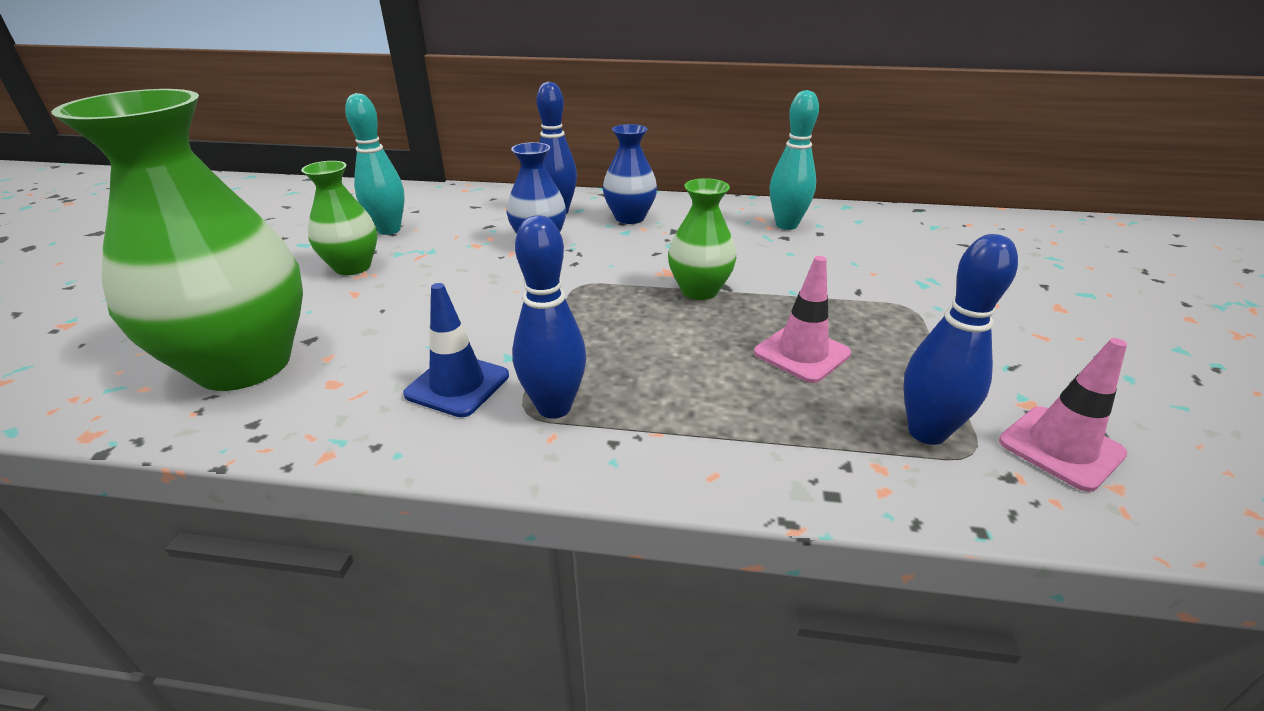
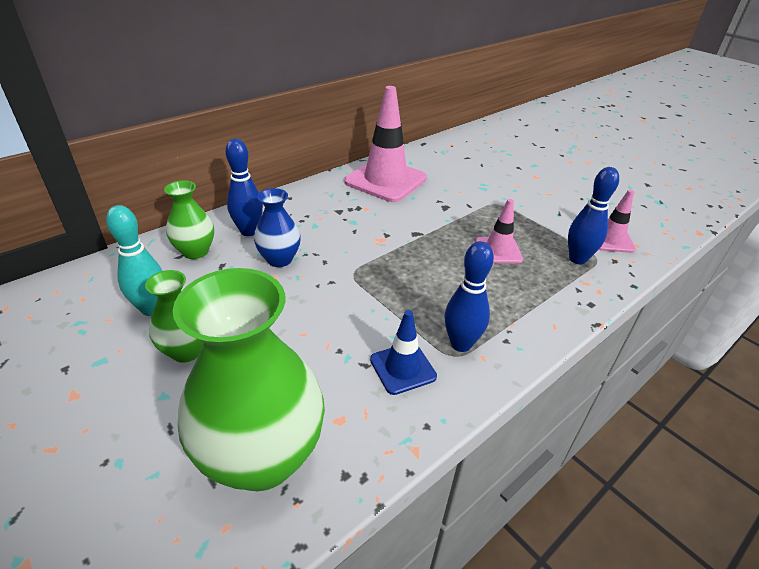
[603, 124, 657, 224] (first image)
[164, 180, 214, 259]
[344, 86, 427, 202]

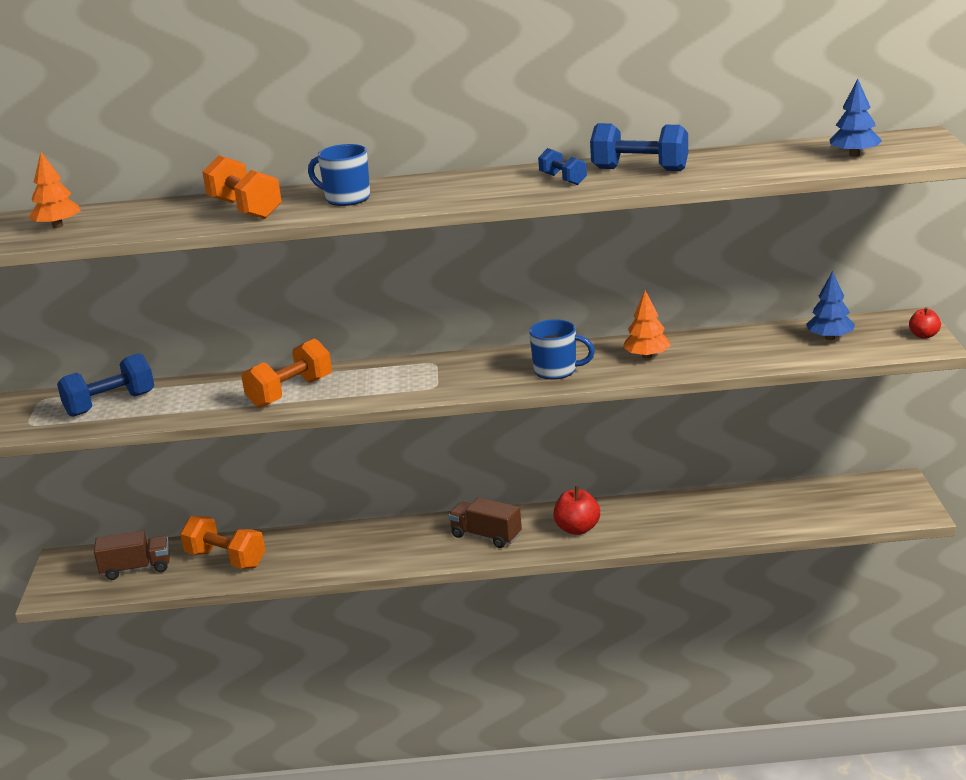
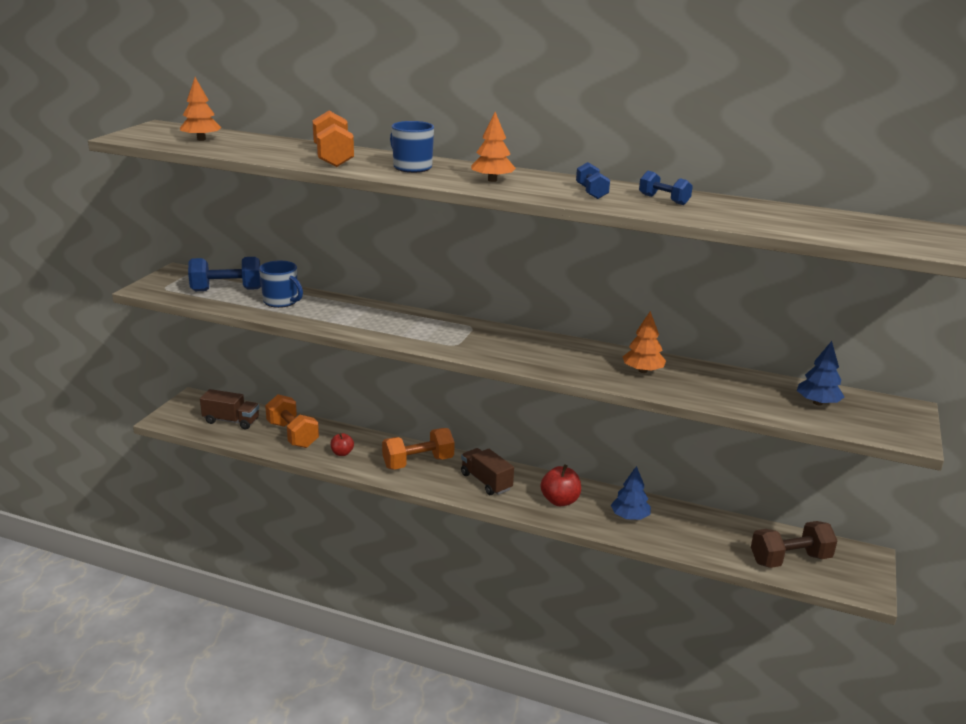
[471, 112, 516, 182]
[751, 521, 838, 568]
[382, 428, 455, 470]
[259, 261, 303, 308]
[611, 466, 651, 520]
[331, 433, 354, 456]
[639, 171, 693, 205]

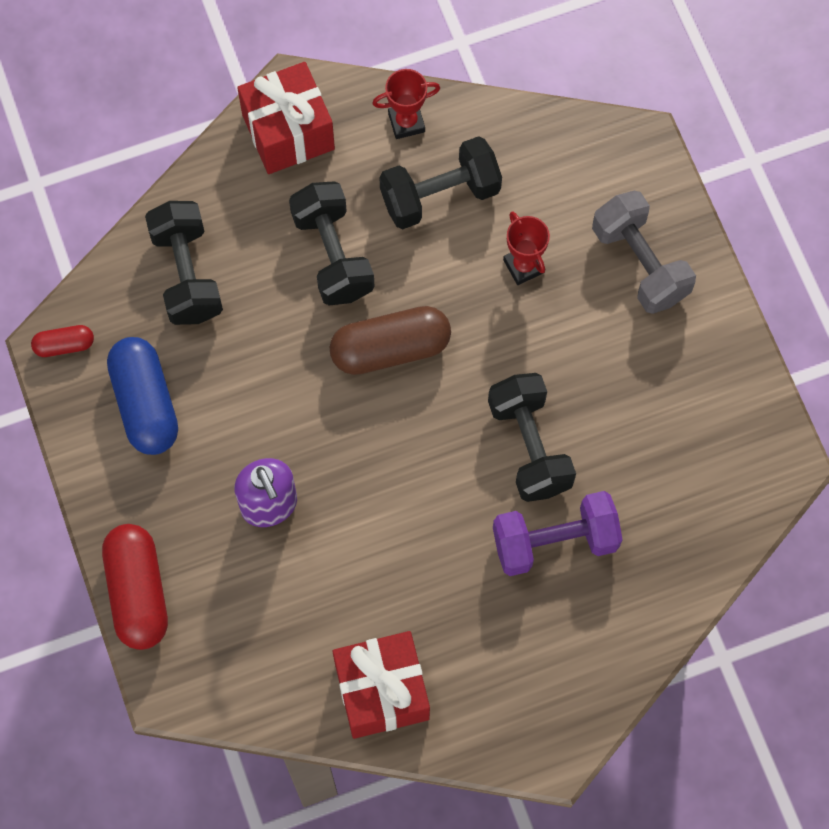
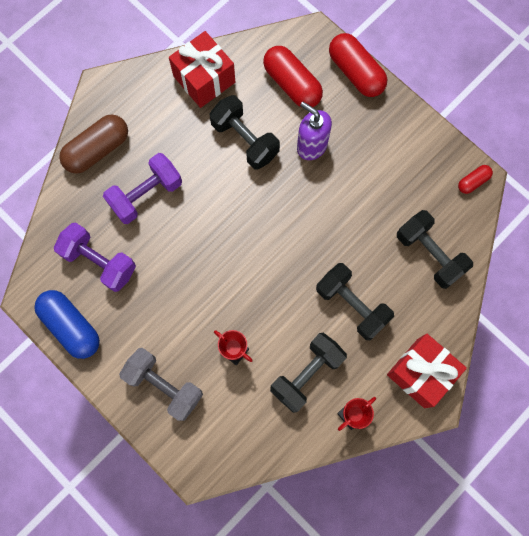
[54, 222, 136, 292]
[263, 46, 323, 107]
[34, 290, 100, 359]
[59, 114, 128, 174]
[210, 95, 280, 170]

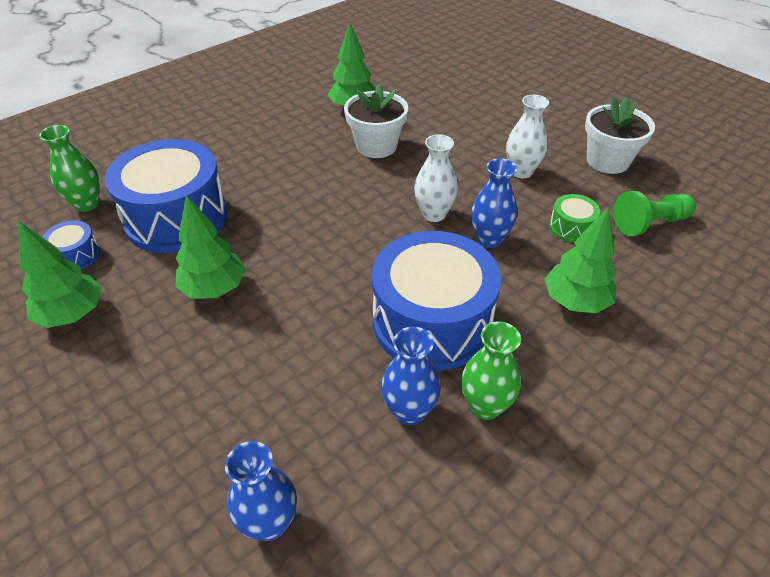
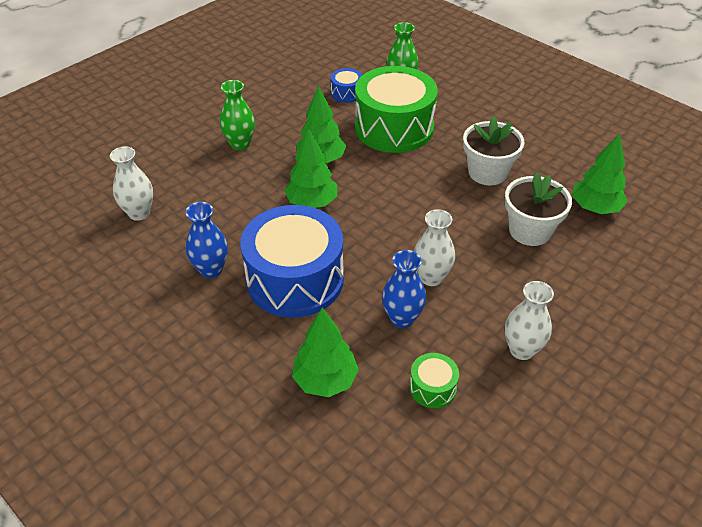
[613, 191, 696, 236] (first image)
[284, 128, 337, 208]
[220, 80, 255, 150]
[463, 116, 525, 185]
[355, 66, 438, 153]
[110, 146, 153, 221]

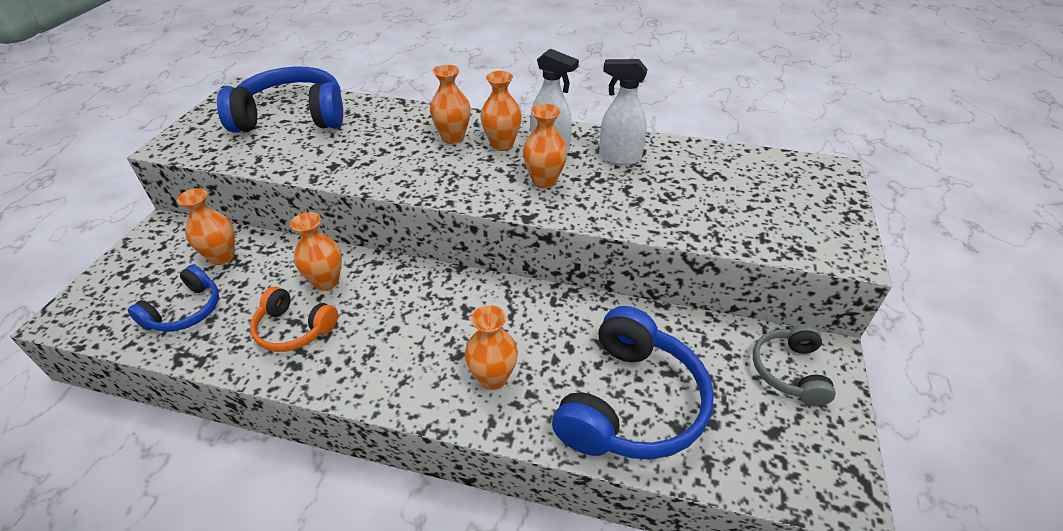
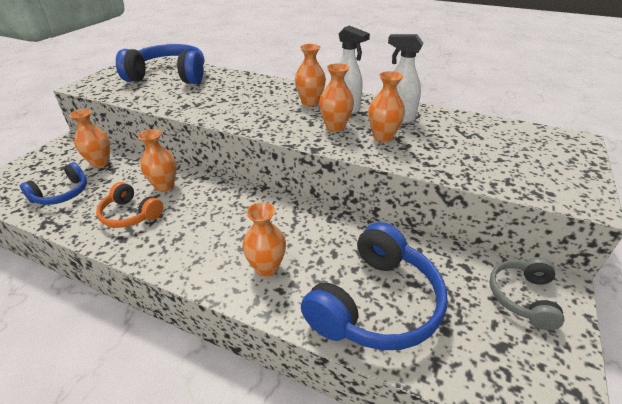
[368, 71, 405, 142]

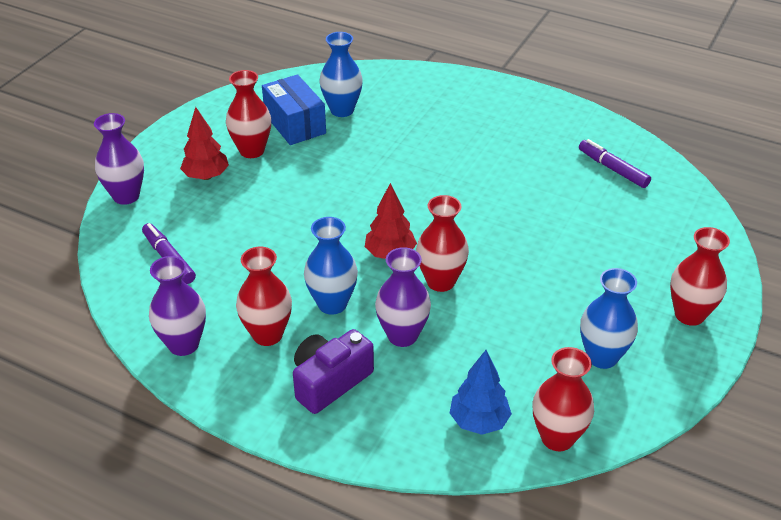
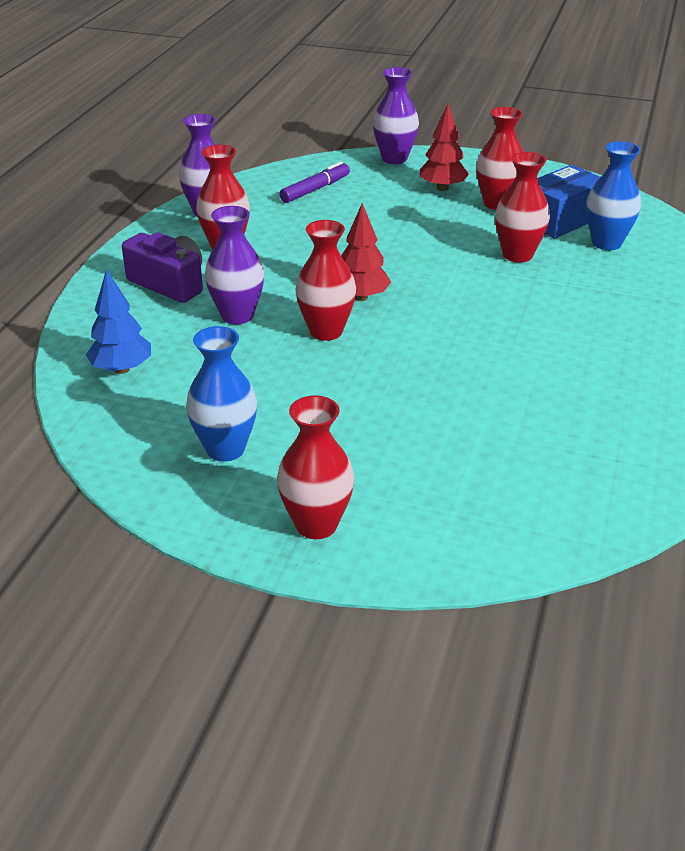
[304, 217, 358, 315] (first image)
[579, 139, 651, 188] (first image)
[495, 152, 550, 263]

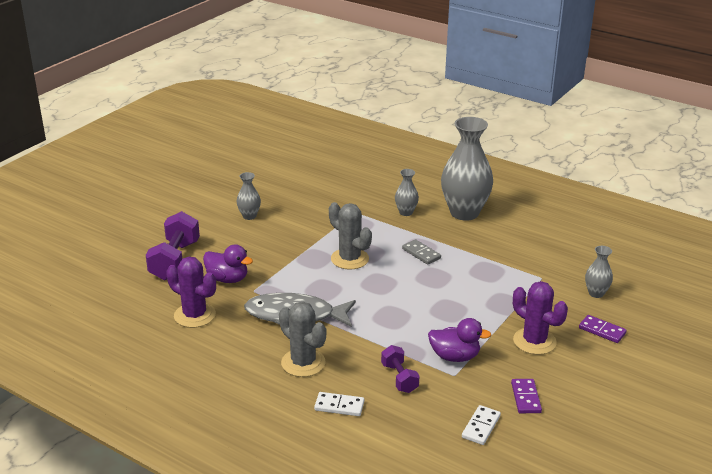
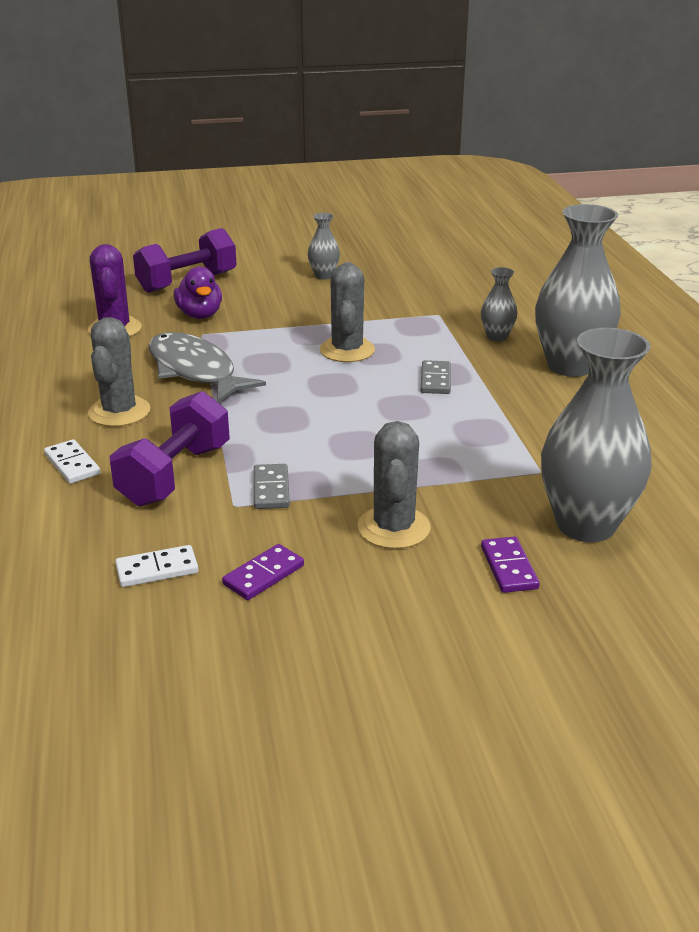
[254, 464, 290, 509]
[358, 421, 431, 549]
[110, 391, 230, 507]
[541, 328, 652, 542]

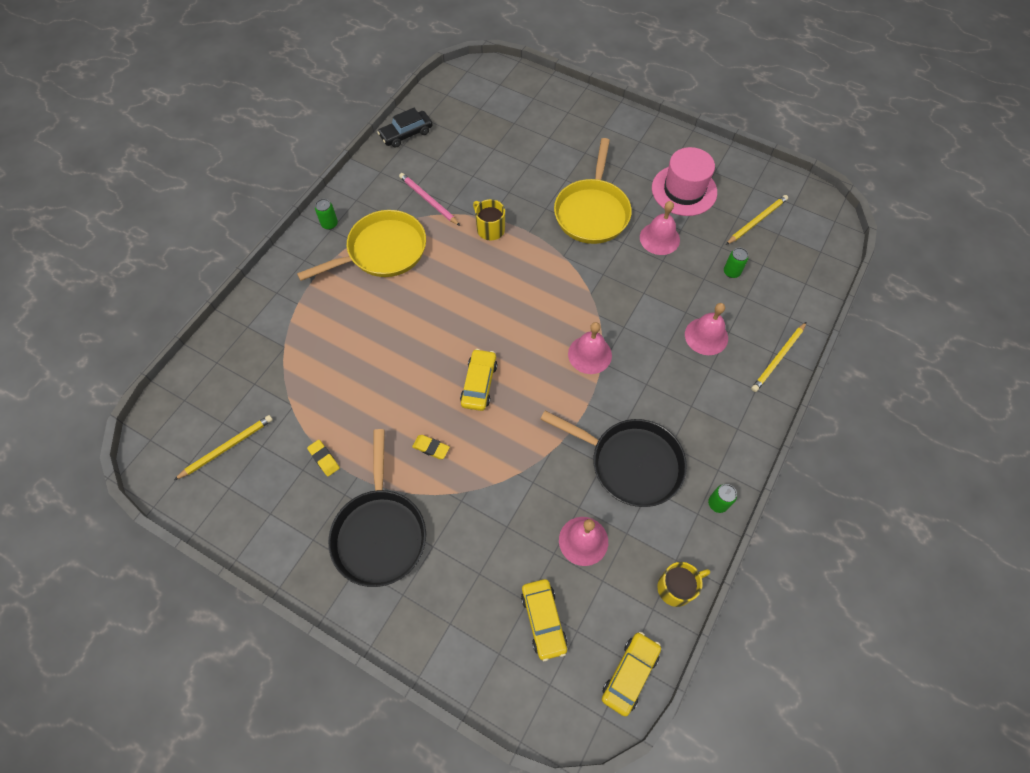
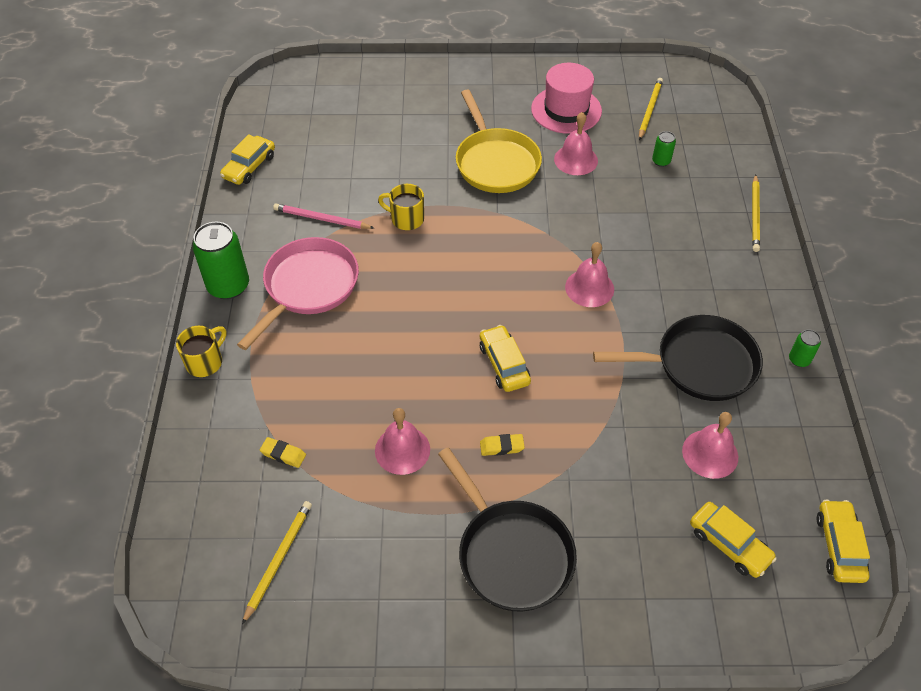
[260, 437, 306, 468]
[176, 326, 226, 377]
[375, 408, 430, 475]
[237, 237, 359, 350]
[220, 134, 275, 185]
[192, 222, 249, 299]

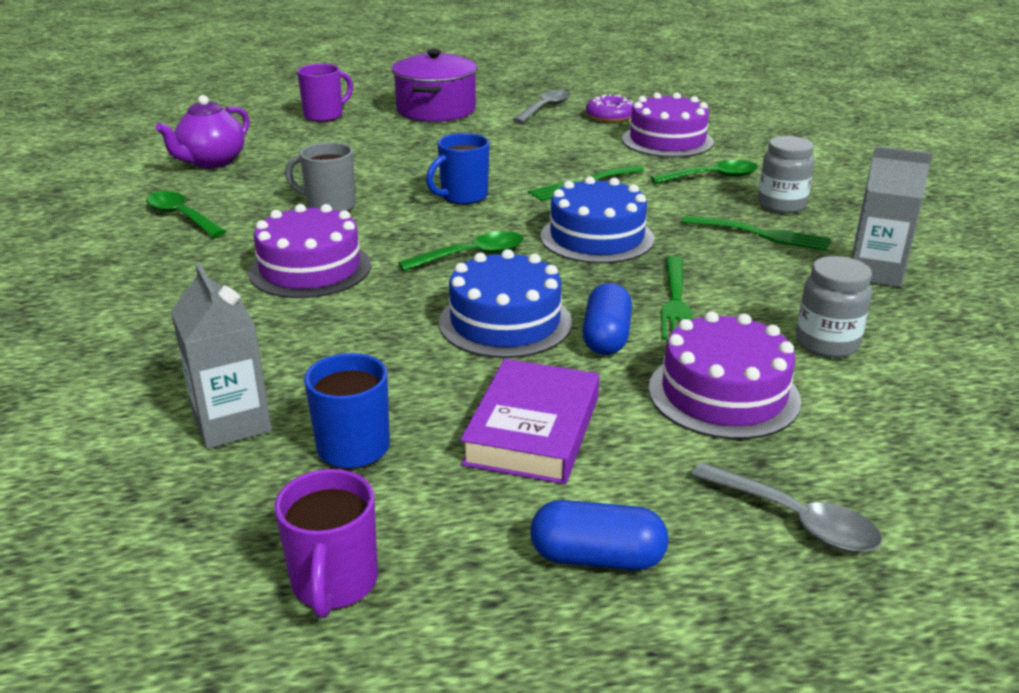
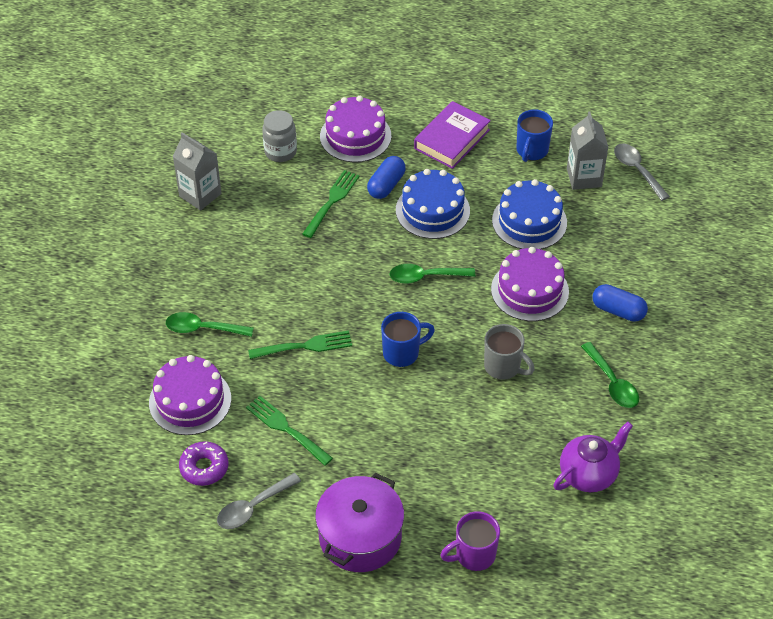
[274, 469, 378, 618] (first image)
[758, 136, 814, 214] (first image)
[592, 284, 648, 322]
[492, 179, 567, 249]
[246, 396, 333, 466]
[614, 144, 670, 201]

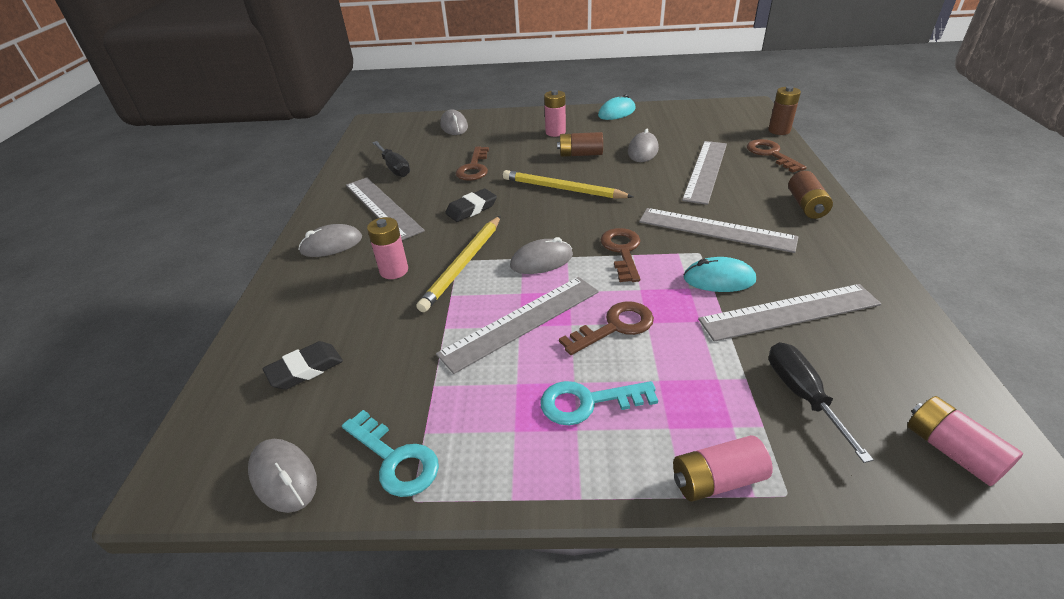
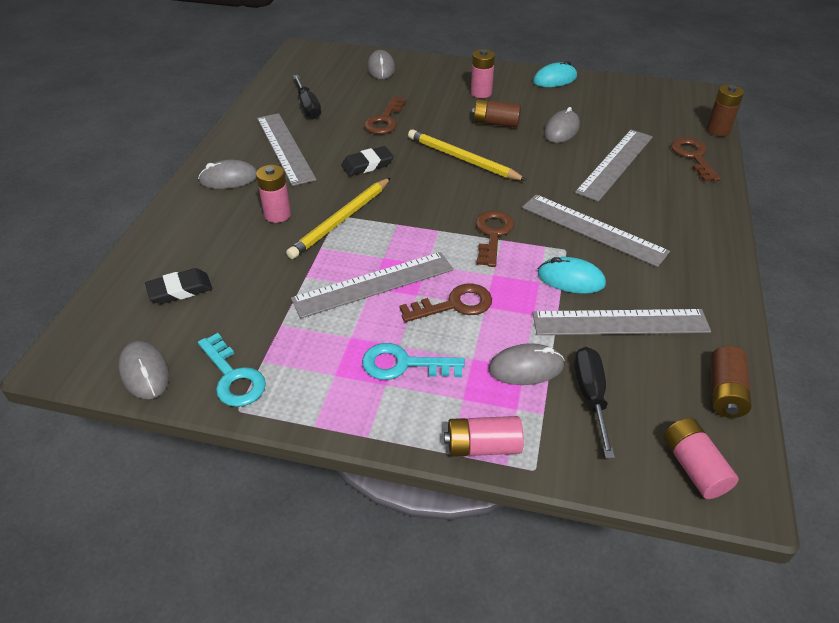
[489, 343, 564, 385]
[711, 346, 752, 418]

